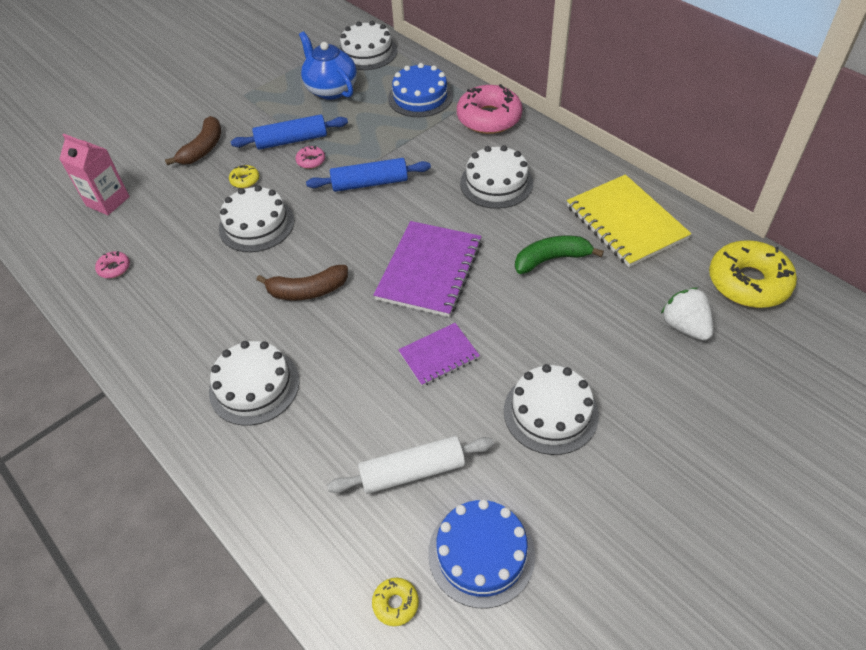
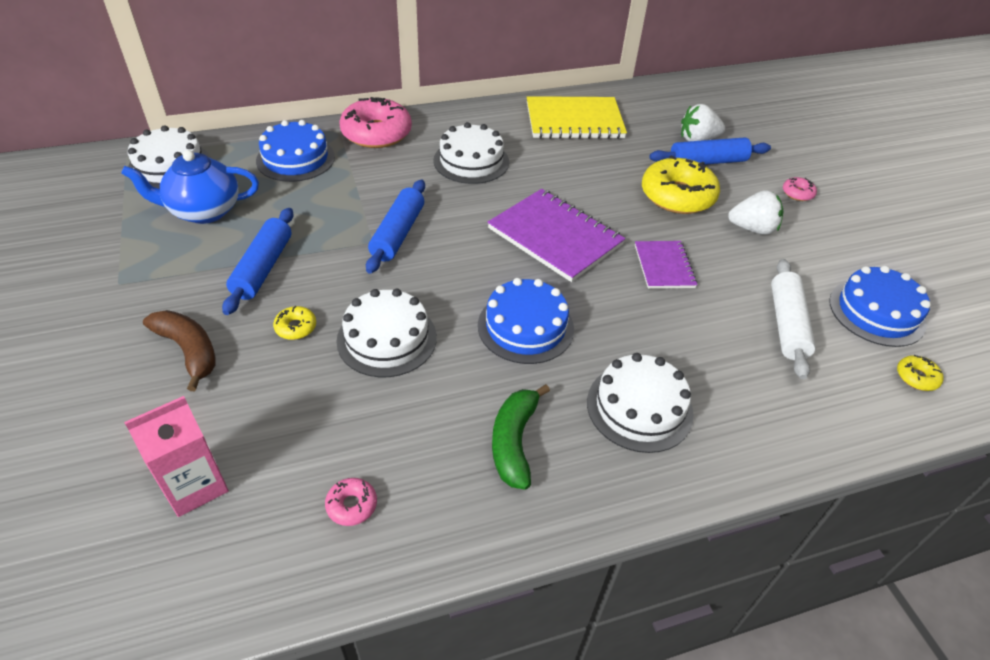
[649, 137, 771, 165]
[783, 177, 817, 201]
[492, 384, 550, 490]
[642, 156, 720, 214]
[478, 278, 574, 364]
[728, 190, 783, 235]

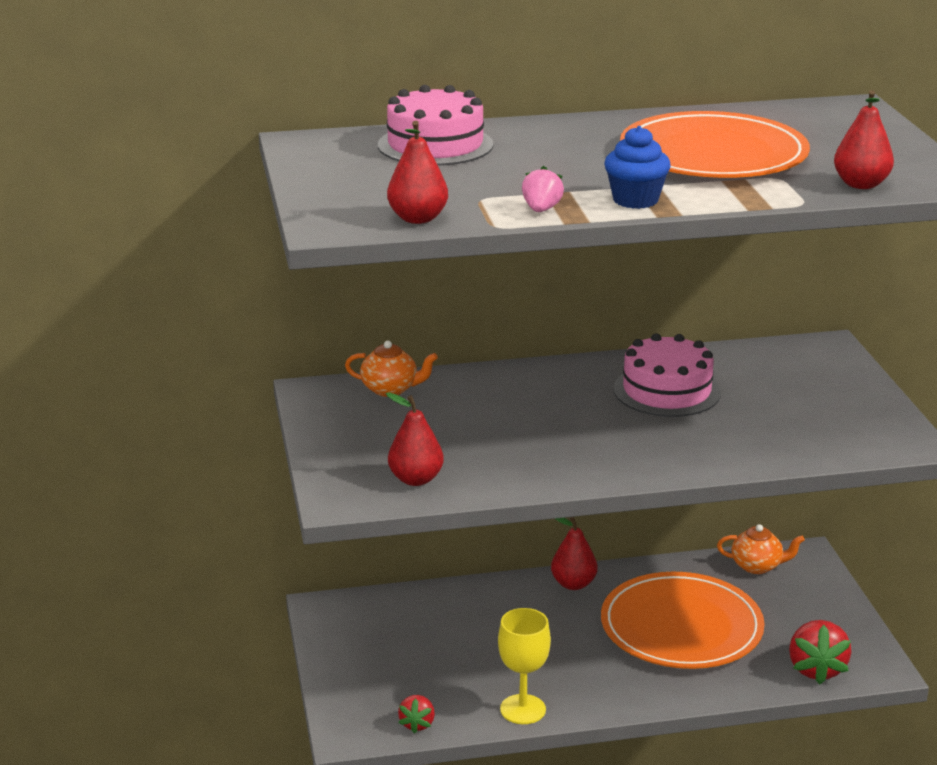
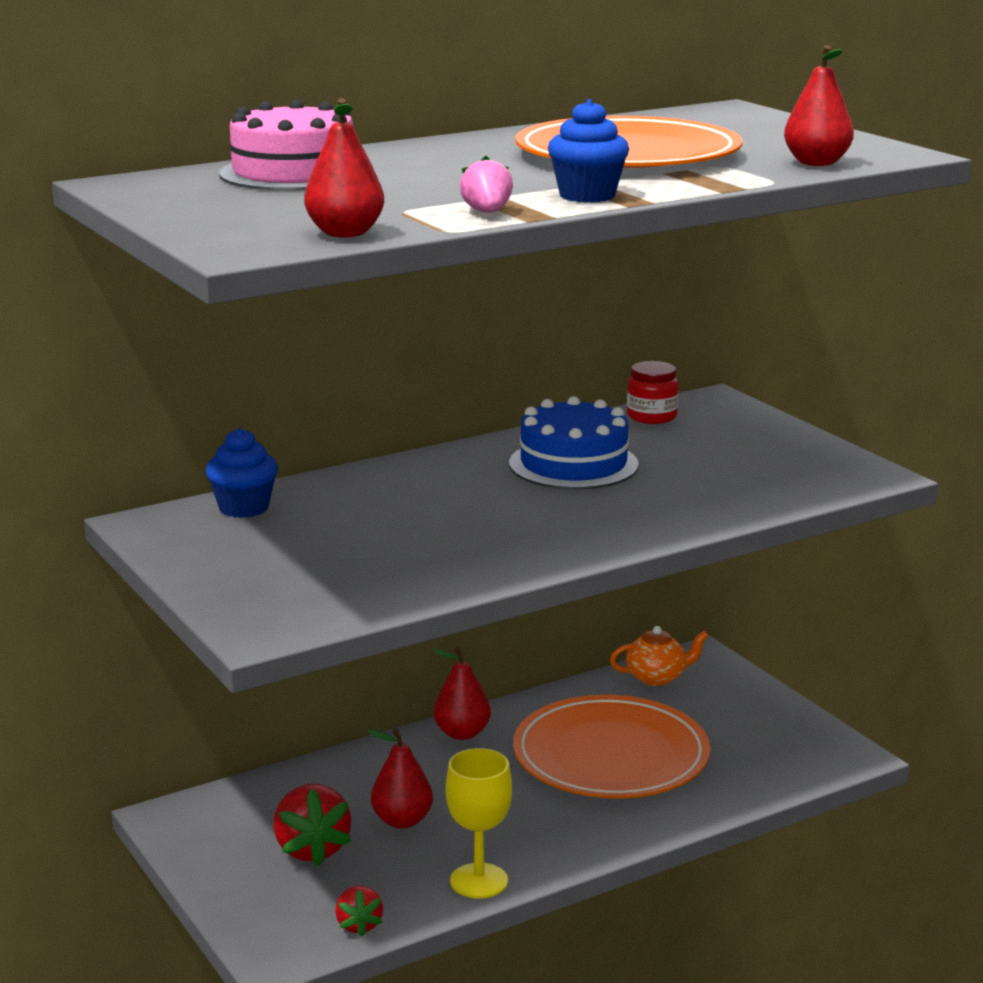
[627, 361, 679, 424]
[368, 728, 433, 829]
[273, 784, 352, 866]
[206, 428, 278, 518]
[509, 396, 639, 489]

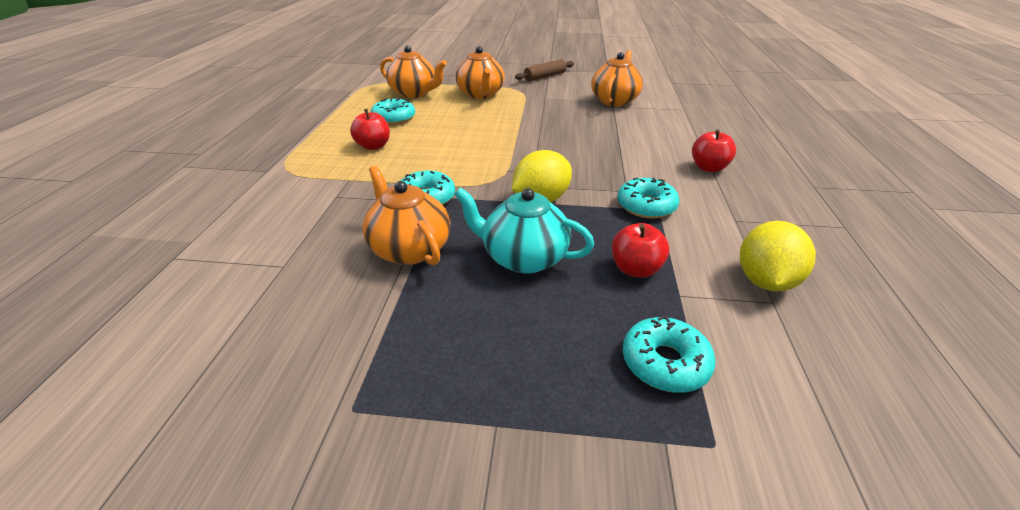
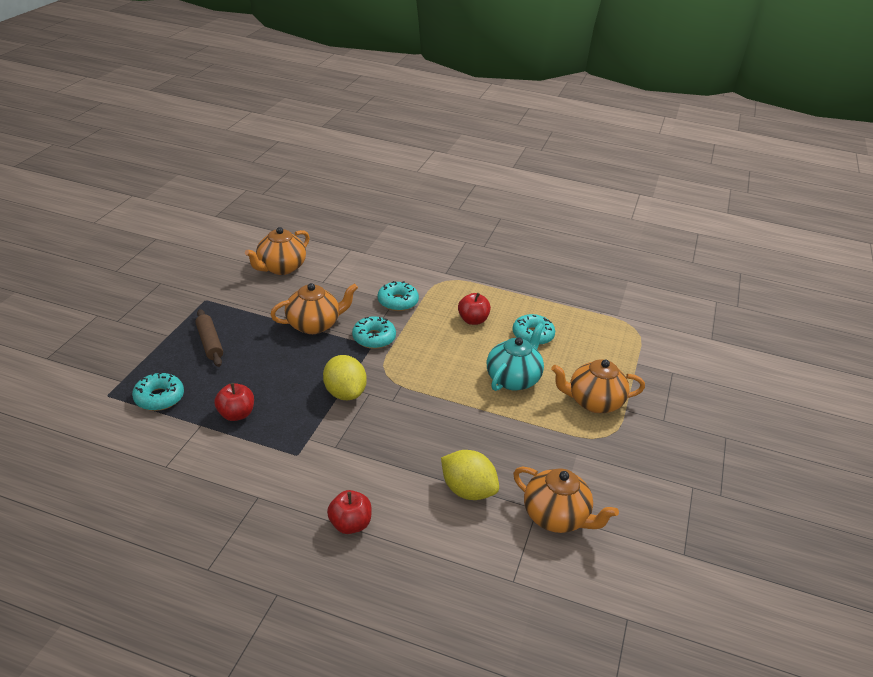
[245, 227, 310, 275]
[487, 323, 544, 391]
[195, 309, 223, 367]
[378, 281, 419, 311]
[441, 450, 499, 500]

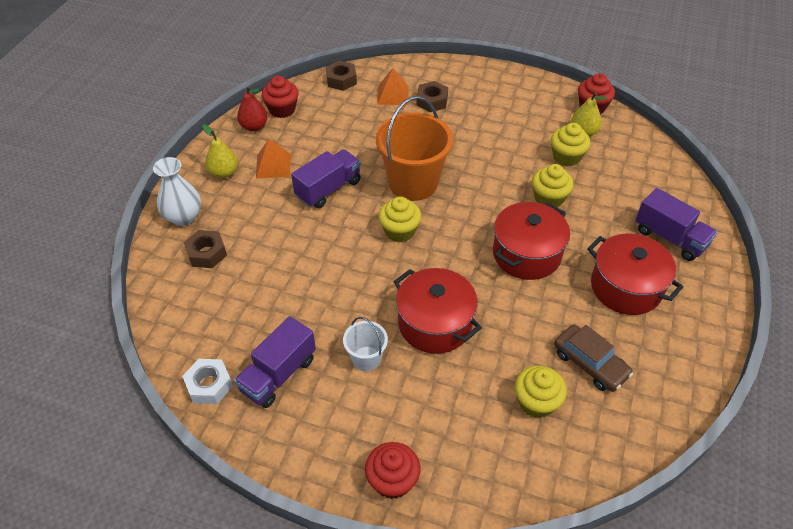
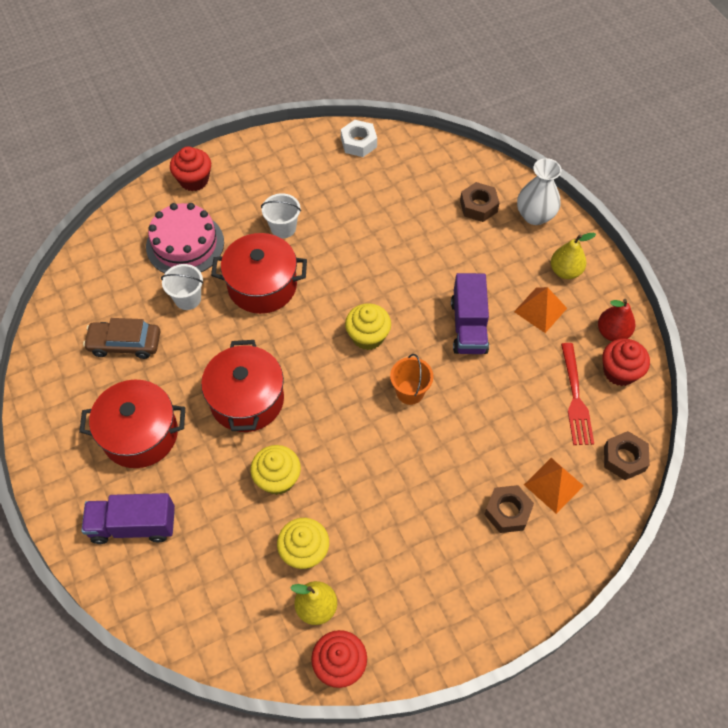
[234, 316, 316, 408] (first image)
[515, 365, 567, 418] (first image)
[146, 203, 224, 273]
[161, 264, 203, 310]
[561, 343, 594, 445]
[390, 354, 433, 405]

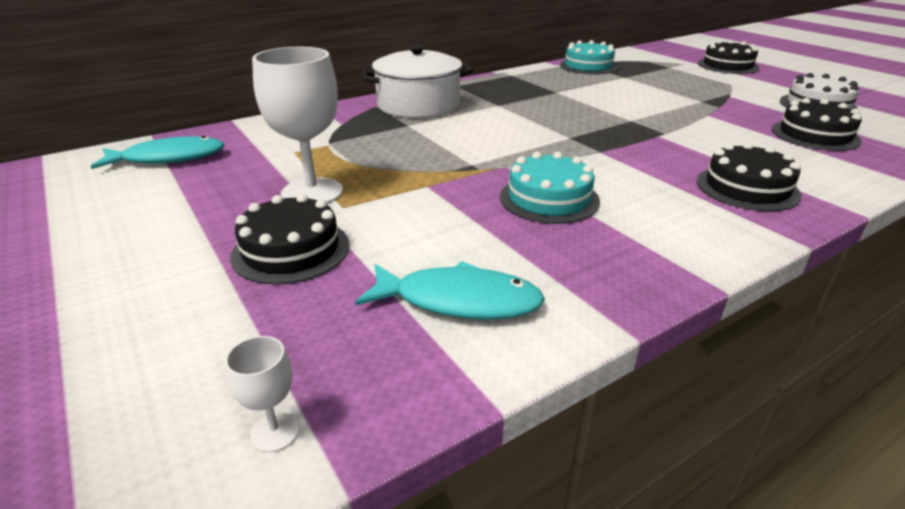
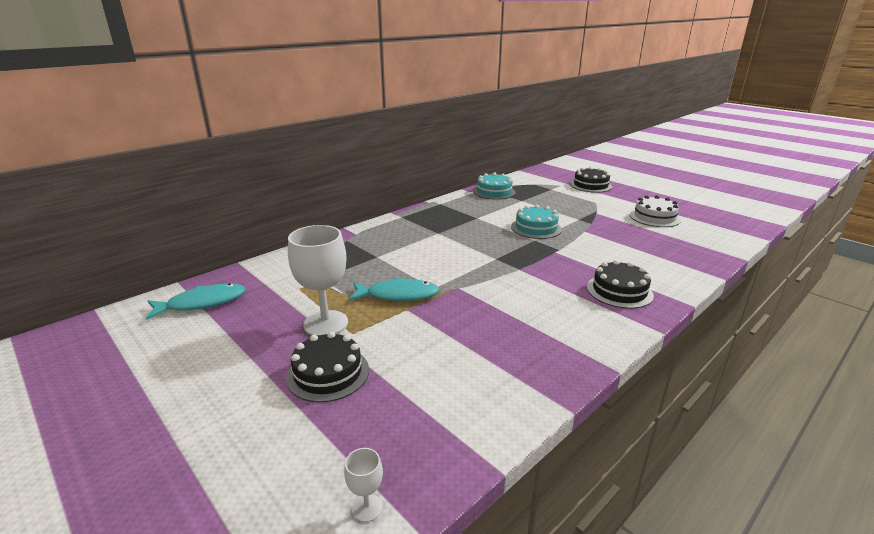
[361, 45, 473, 118] (first image)
[772, 98, 862, 151] (first image)
[349, 277, 440, 301]
[511, 205, 562, 239]

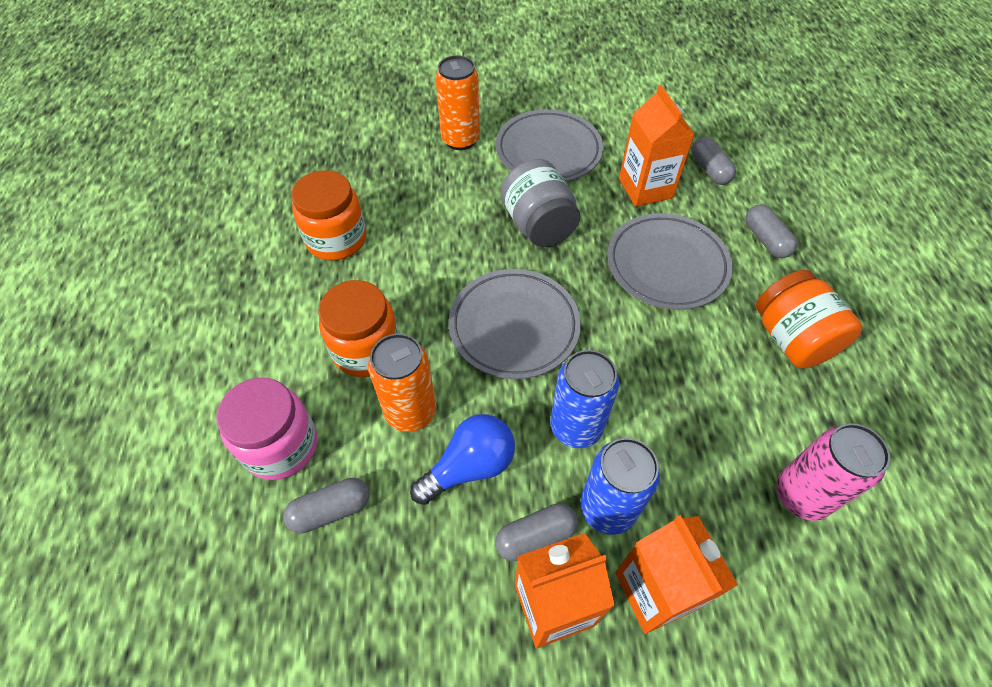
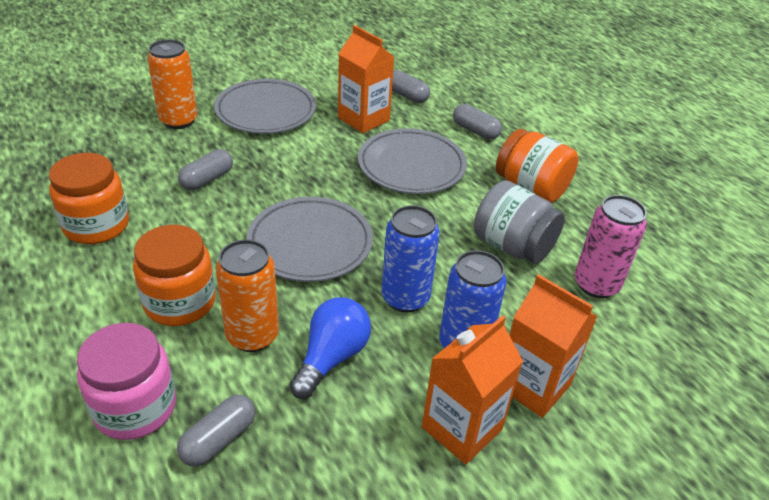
[178, 149, 233, 190]
[474, 180, 565, 264]

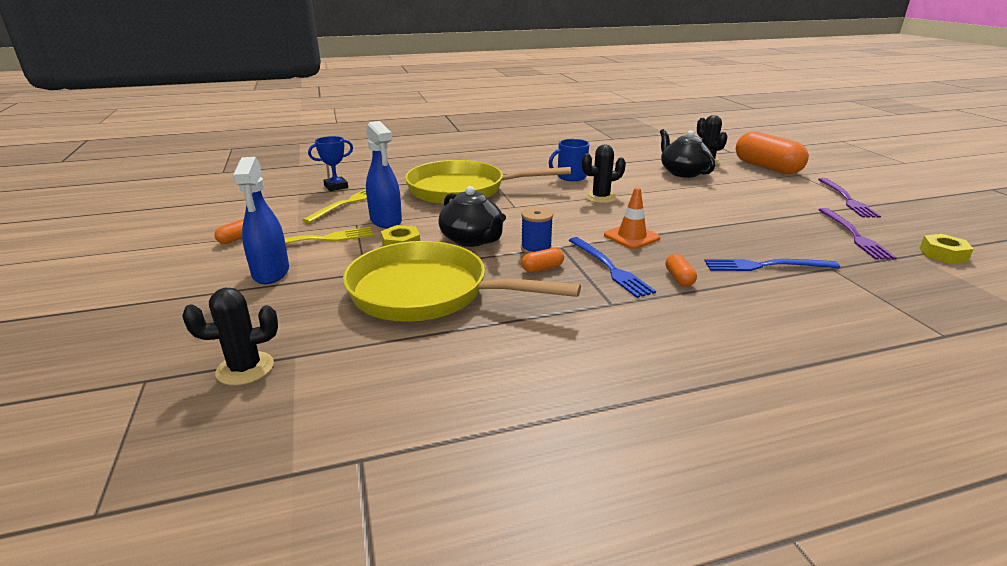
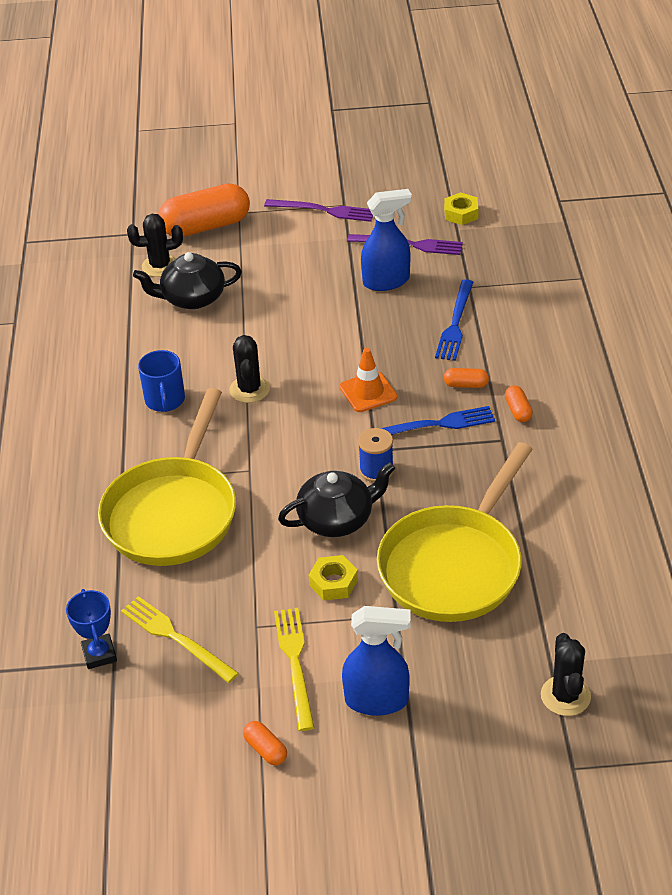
[361, 189, 412, 291]
[505, 385, 533, 422]

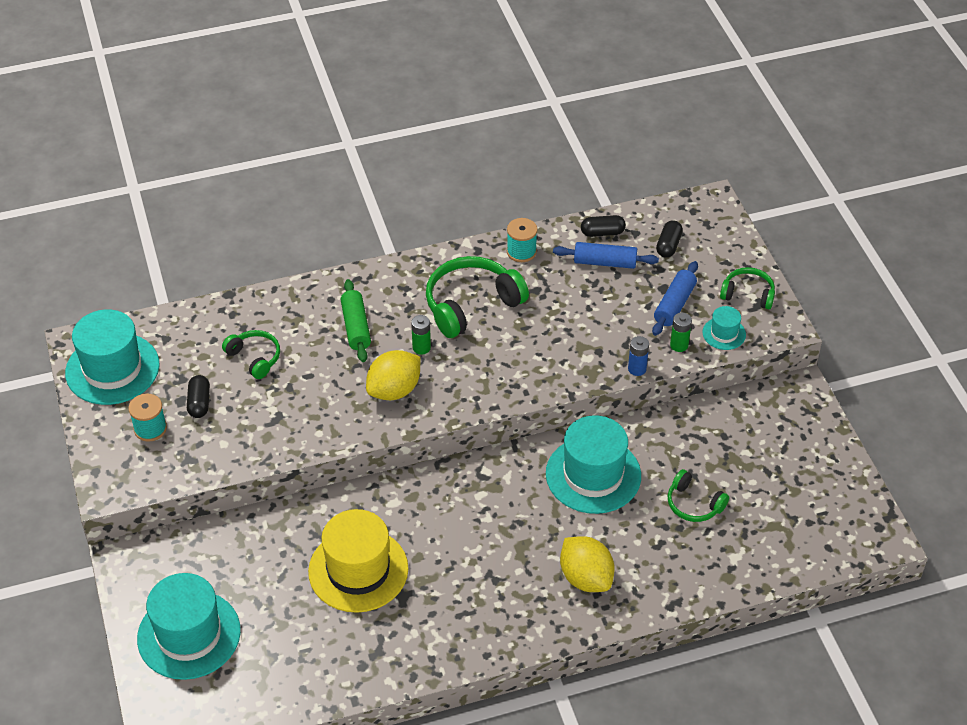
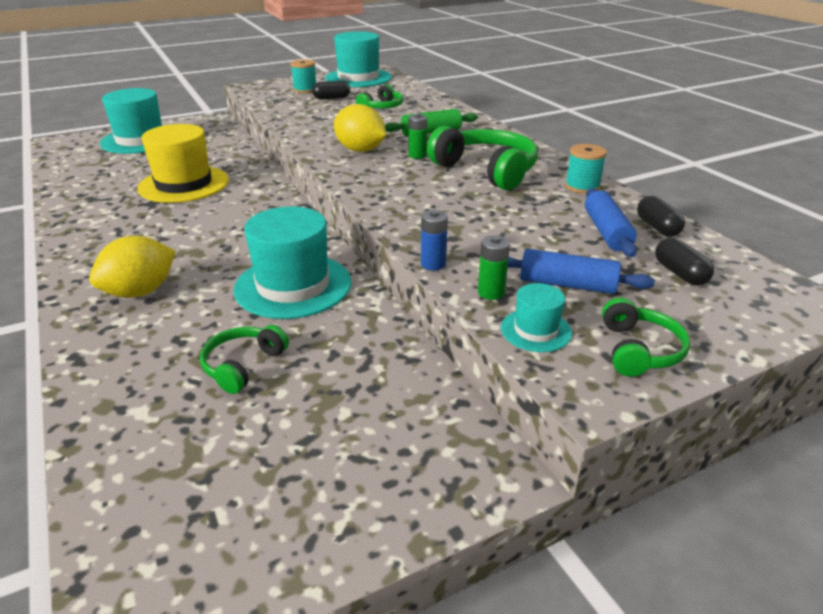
[655, 238, 714, 285]

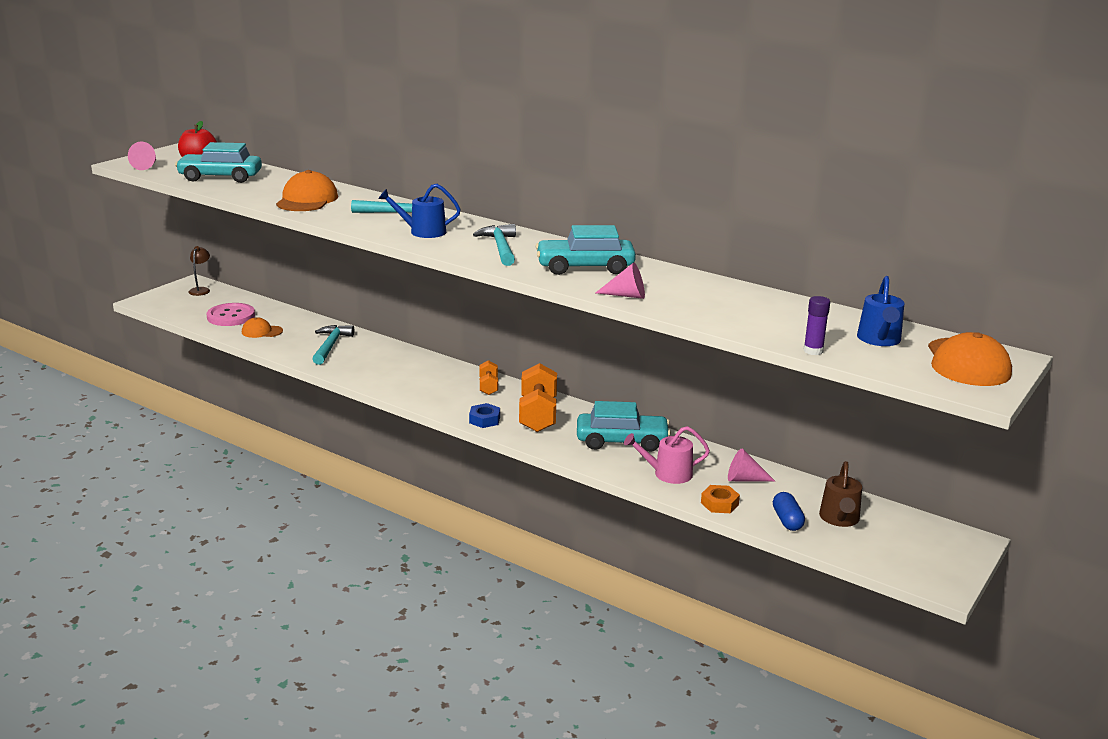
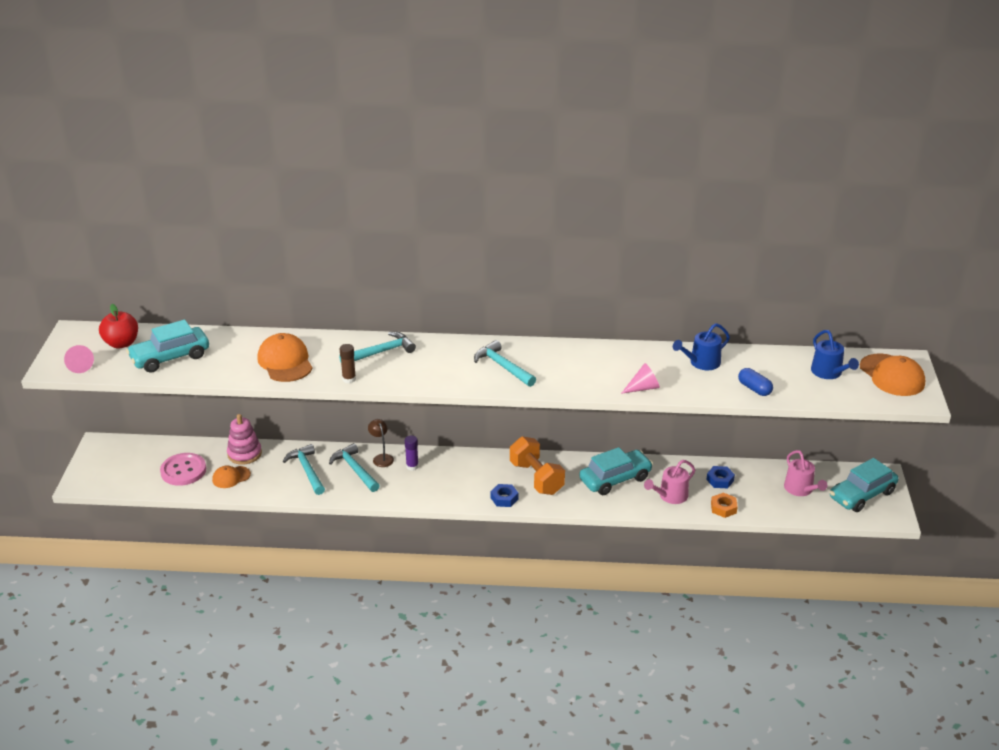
[479, 360, 498, 395] (first image)
[227, 414, 262, 465]
[329, 443, 380, 492]
[340, 344, 356, 383]
[368, 419, 394, 467]
[673, 323, 730, 370]
[830, 458, 899, 512]
[738, 368, 773, 396]
[405, 436, 419, 471]
[706, 466, 735, 488]
[784, 450, 827, 496]

